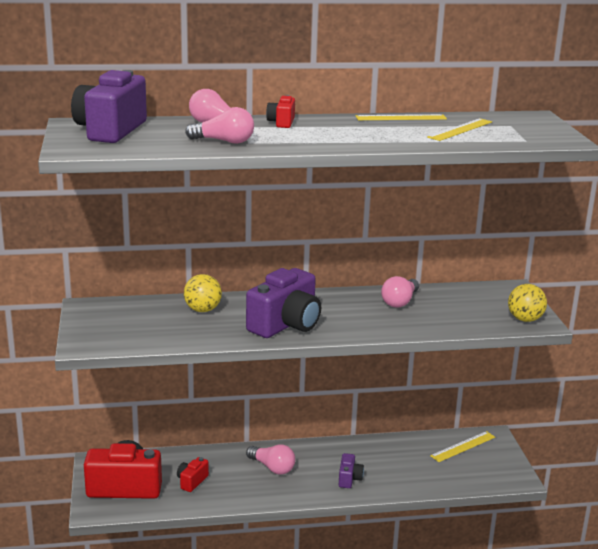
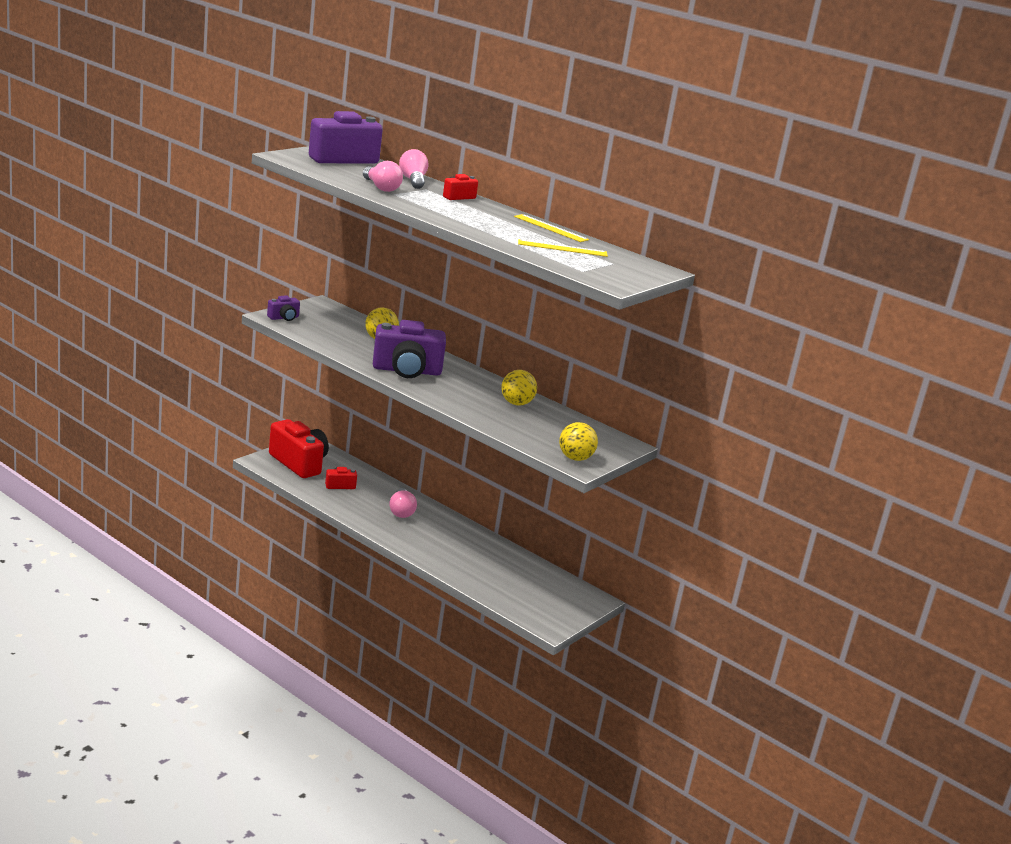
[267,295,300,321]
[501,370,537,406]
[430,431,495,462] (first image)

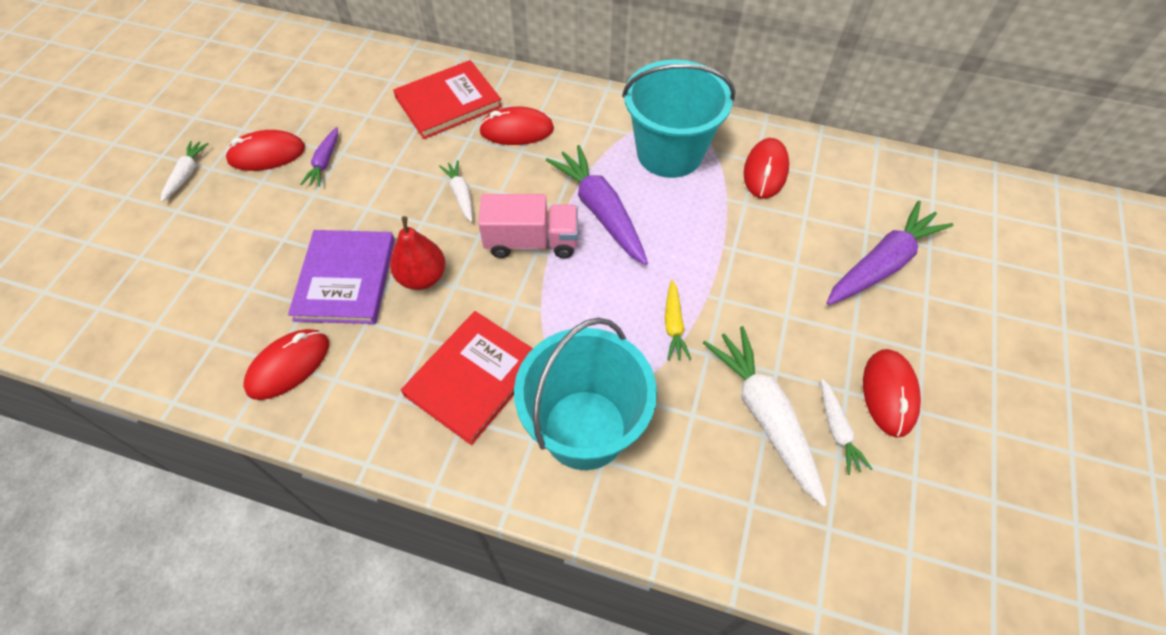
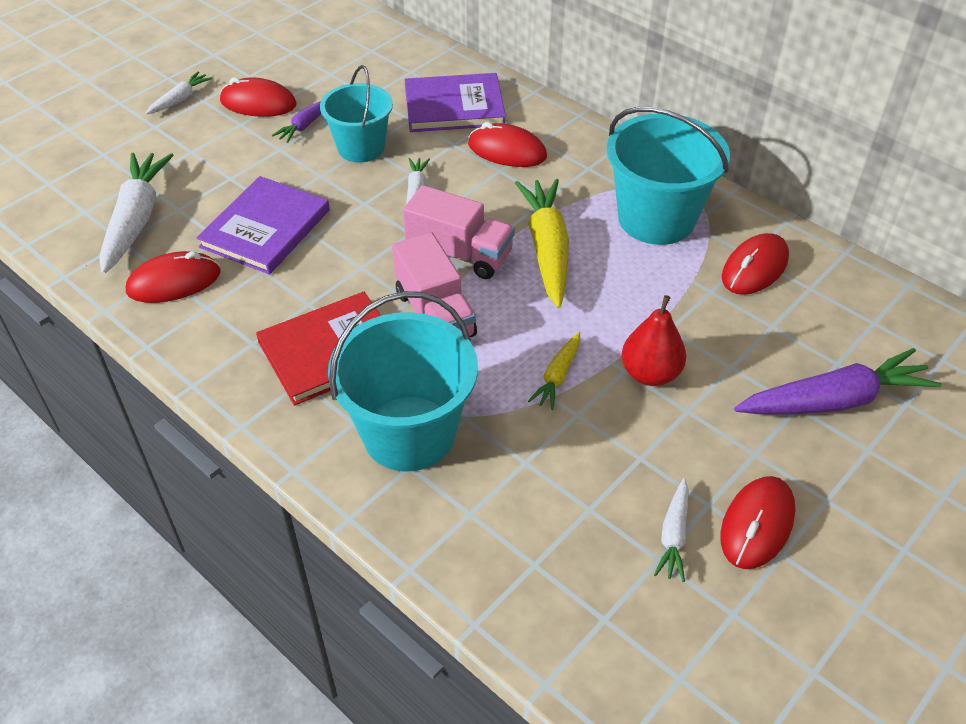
[622,295,686,386]
[405,73,506,132]
[515,179,569,308]
[99,153,173,274]
[320,65,393,163]
[392,232,477,337]

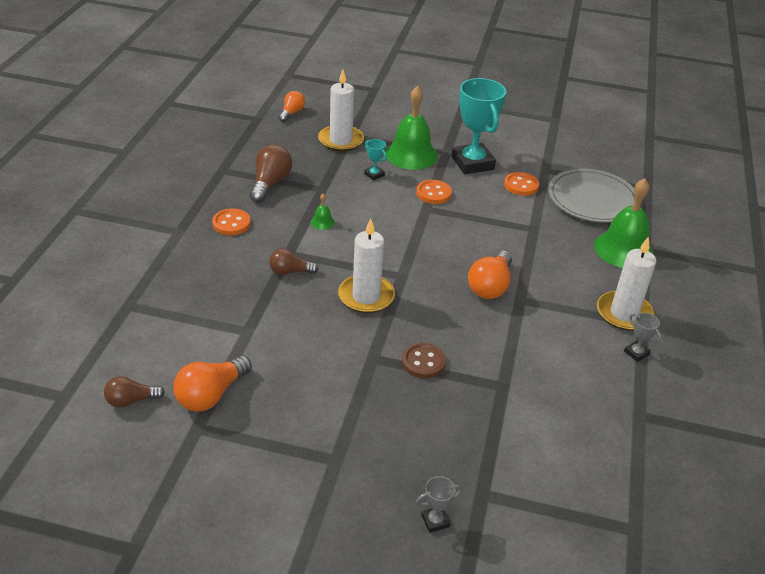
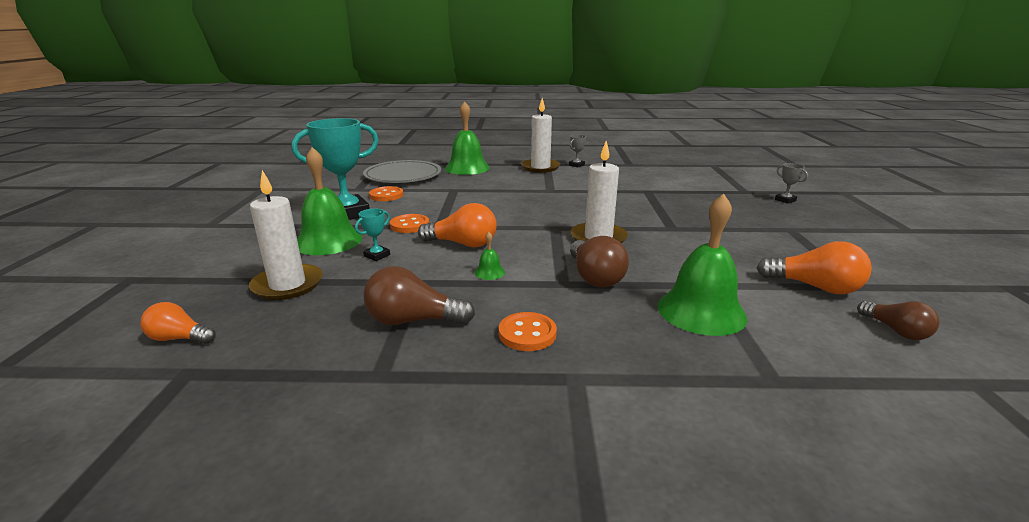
[570,236,629,288]
[402,343,446,378] (first image)
[418,203,497,248]
[658,194,747,336]

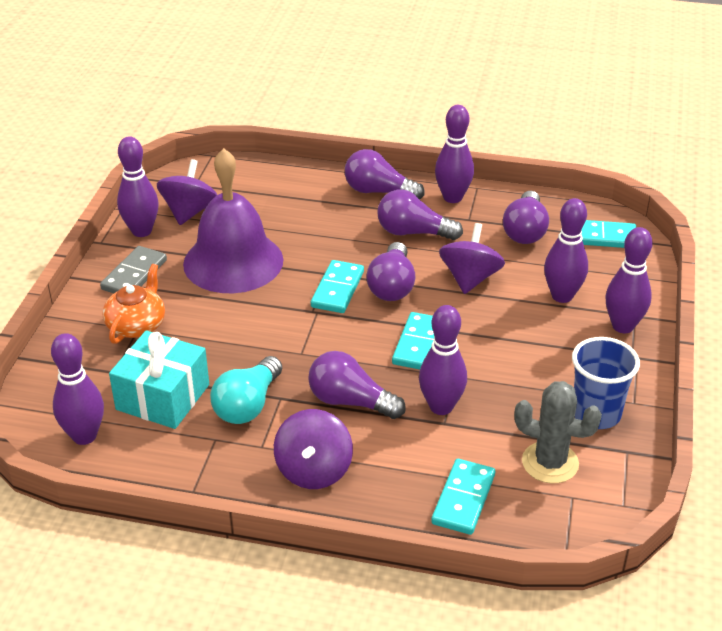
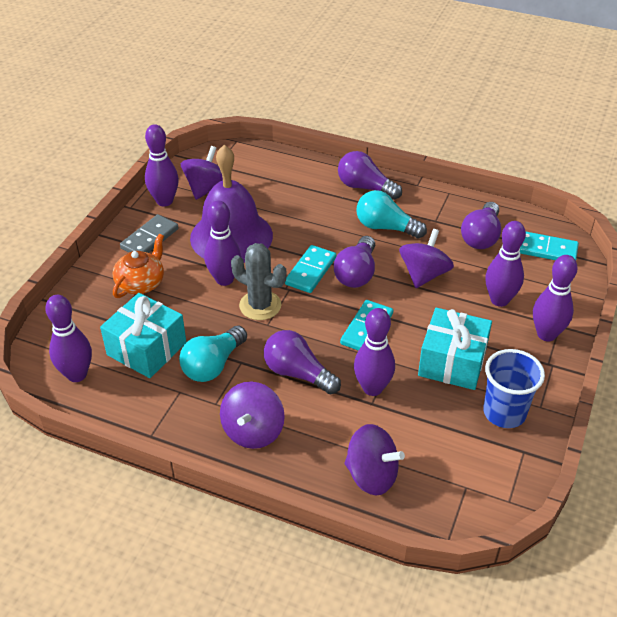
[356,190,427,238]
[344,424,405,495]
[204,201,241,286]
[231,243,287,320]
[418,308,492,390]

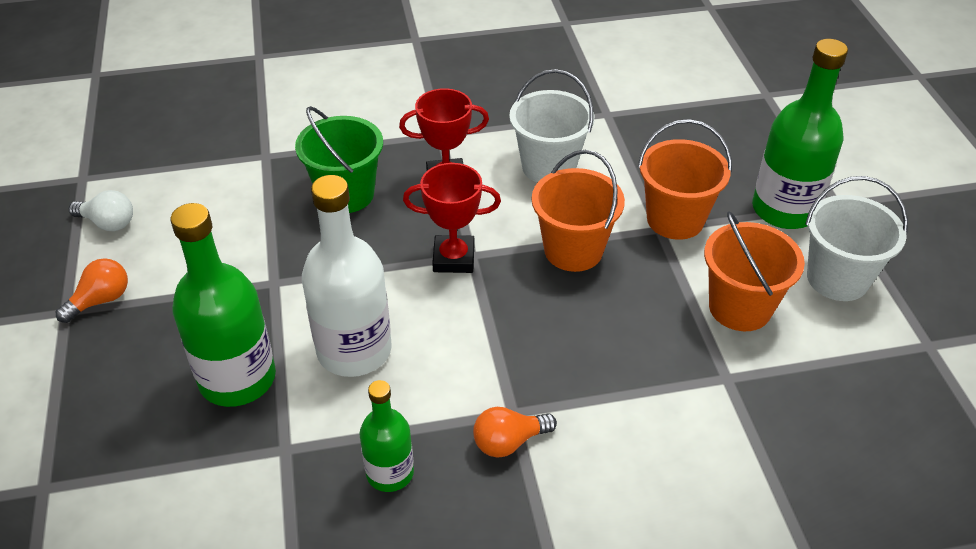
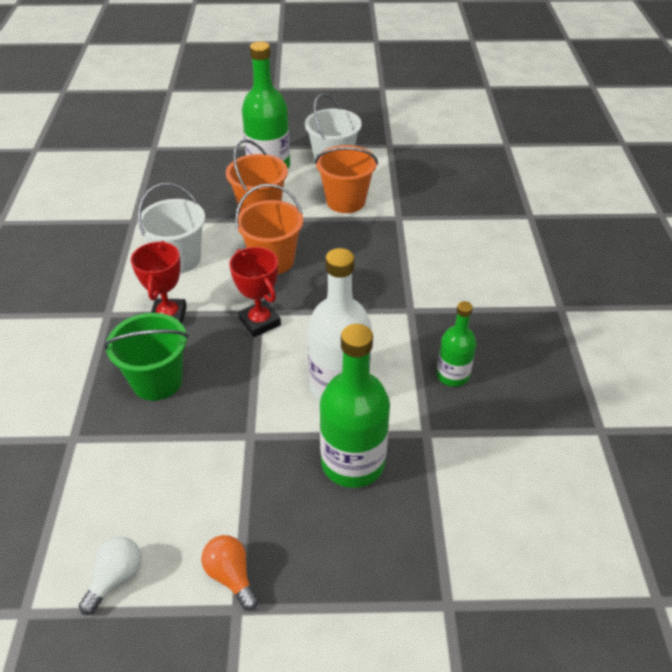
[229,247,281,337]
[473,407,557,458] (first image)

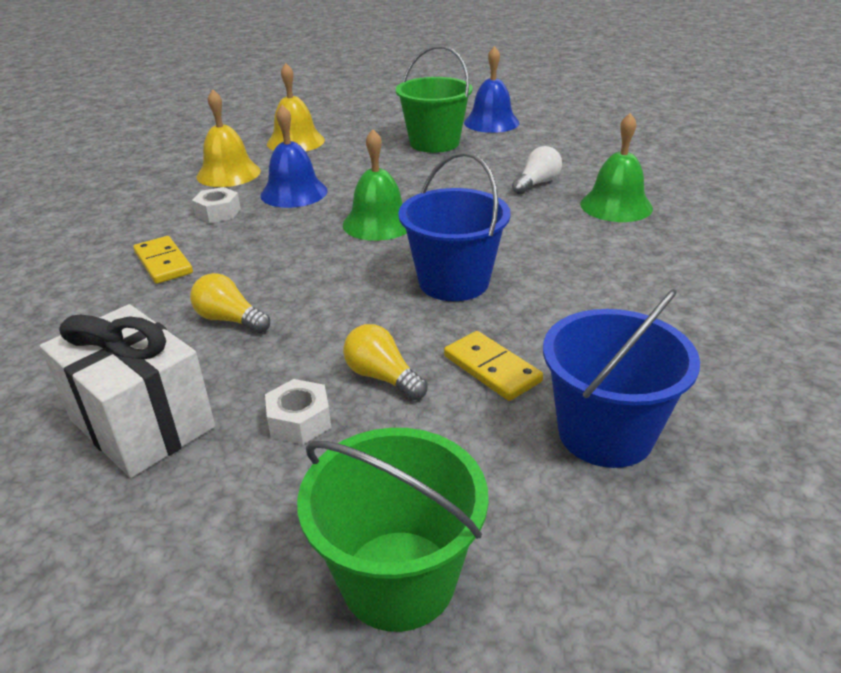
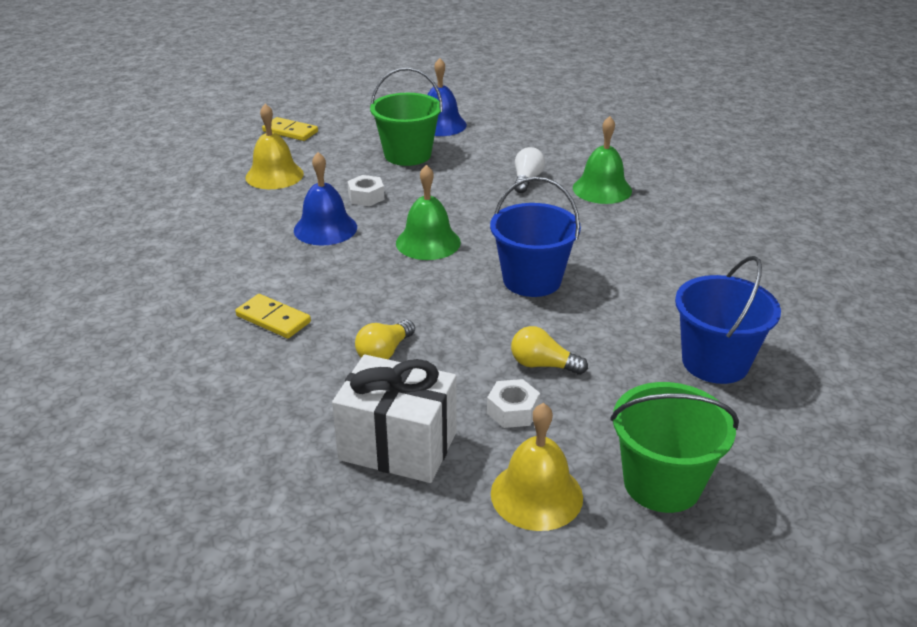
[355,320,415,359]
[348,175,384,206]
[491,403,583,531]
[262,117,318,141]

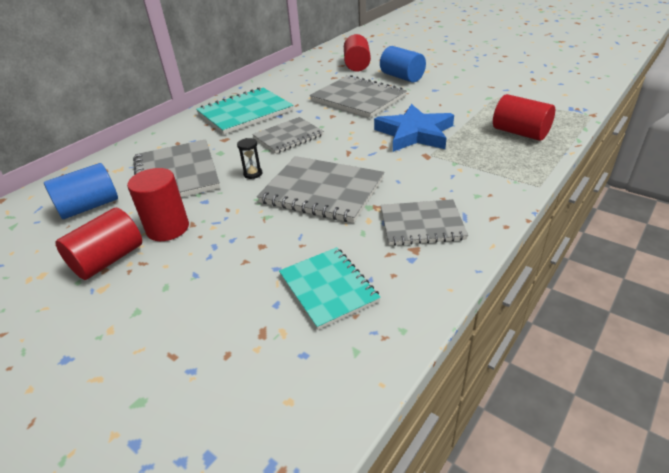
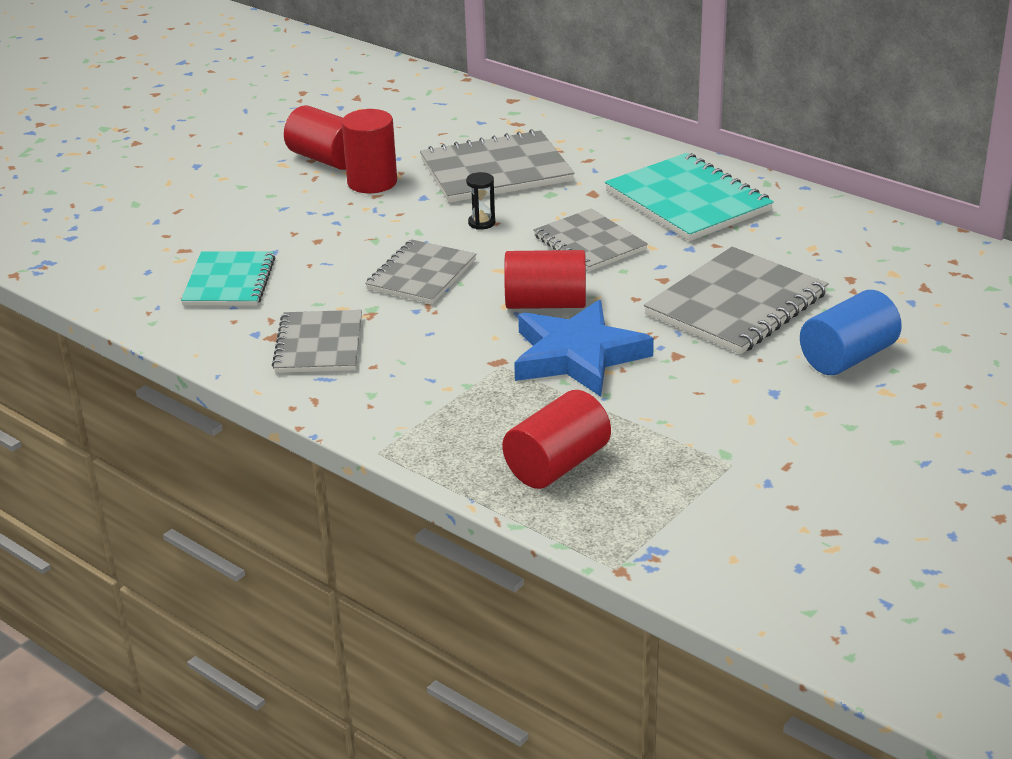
[44,163,118,219] (first image)
[365,239,476,304]
[181,251,275,306]
[504,250,586,309]

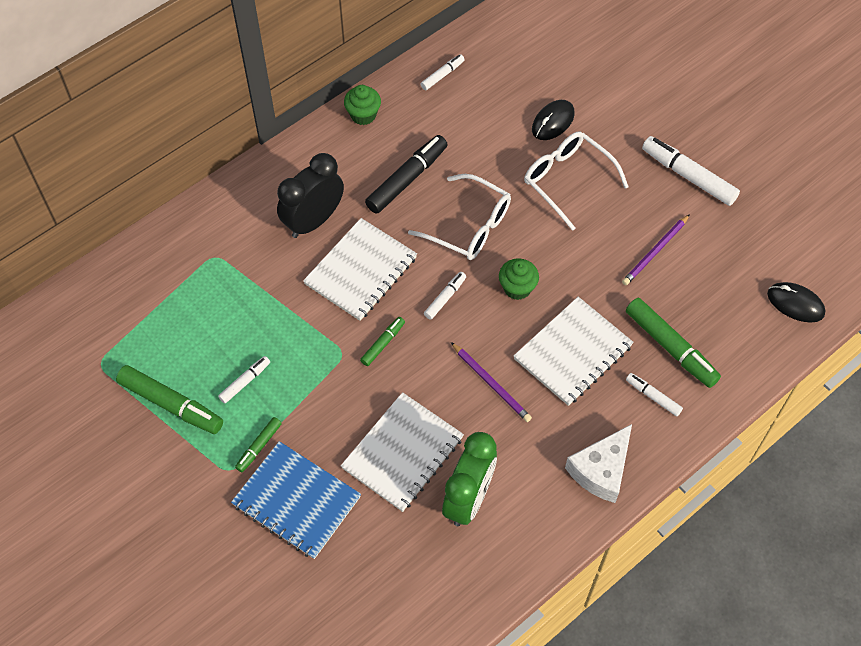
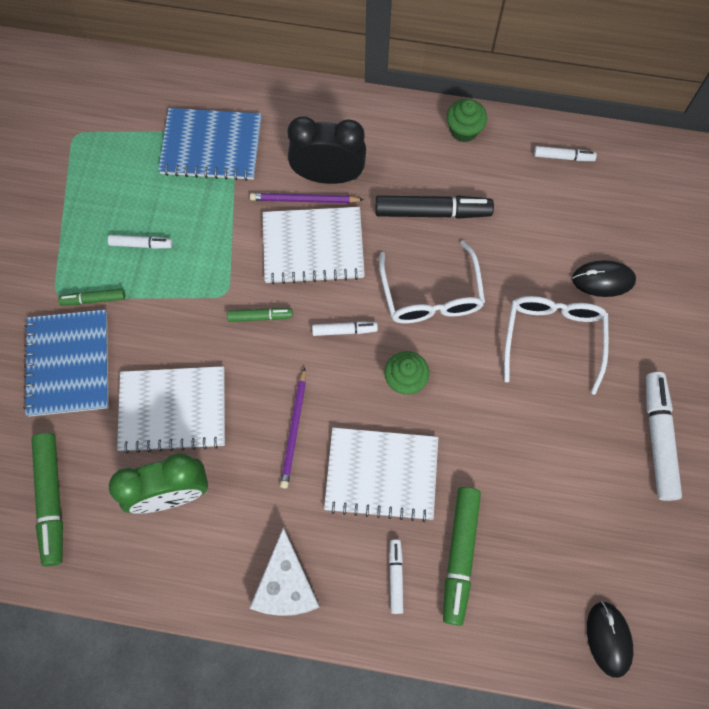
[31,433,63,566]
[249,528,320,616]
[250,193,364,203]
[158,108,261,181]

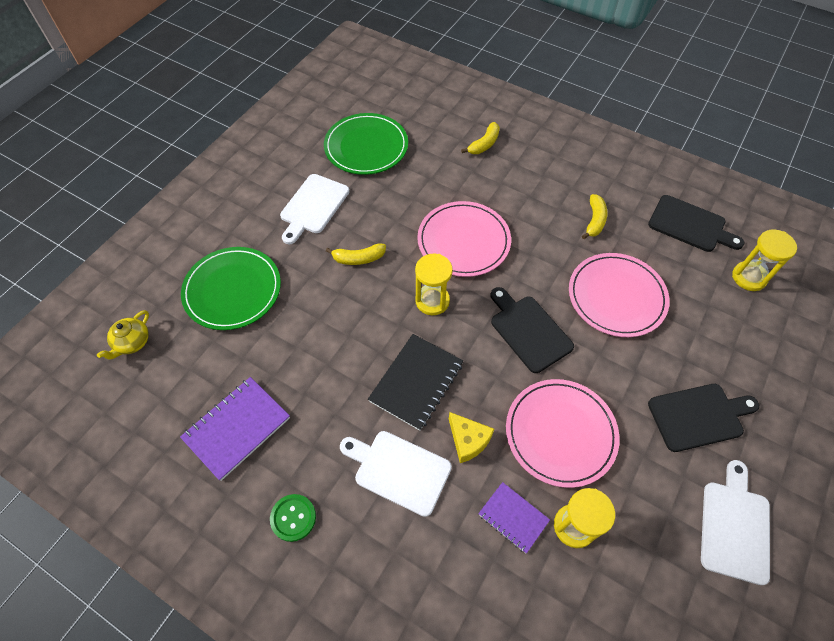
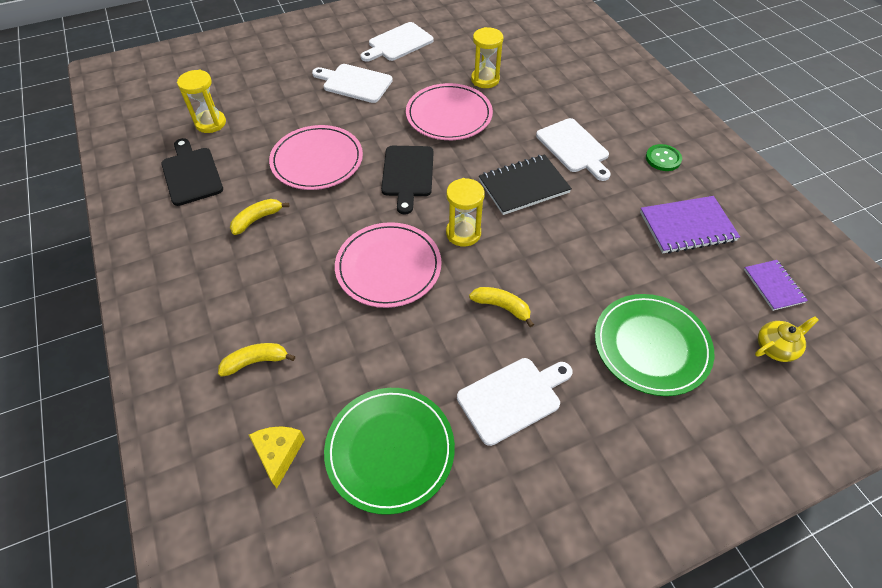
[249,426,305,488]
[744,260,808,311]
[312,64,393,103]

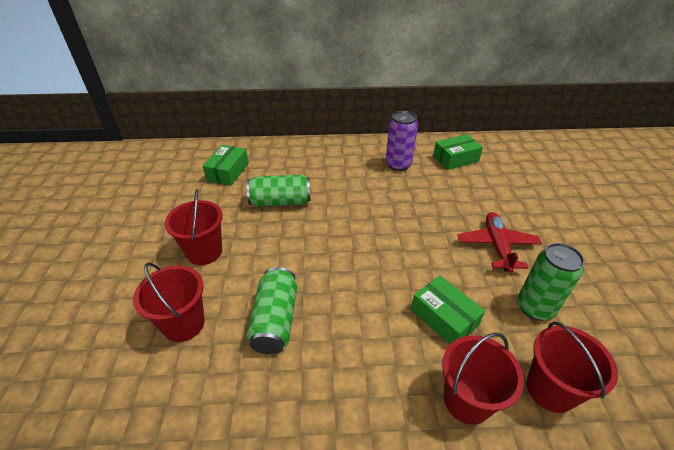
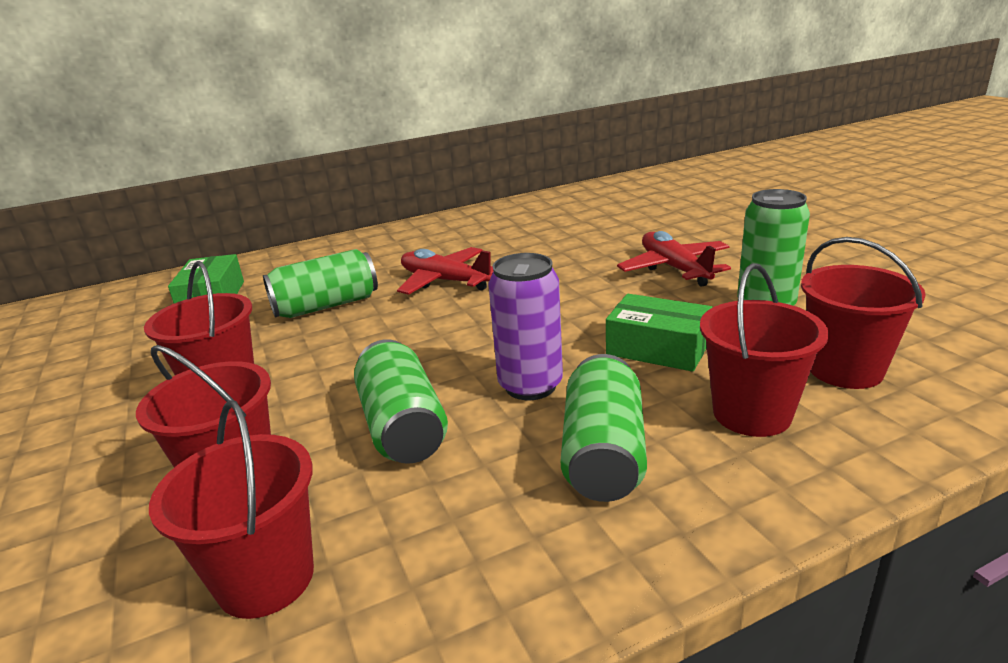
[488,253,563,400]
[433,134,483,170] (first image)
[149,400,314,619]
[397,247,493,295]
[561,354,647,502]

